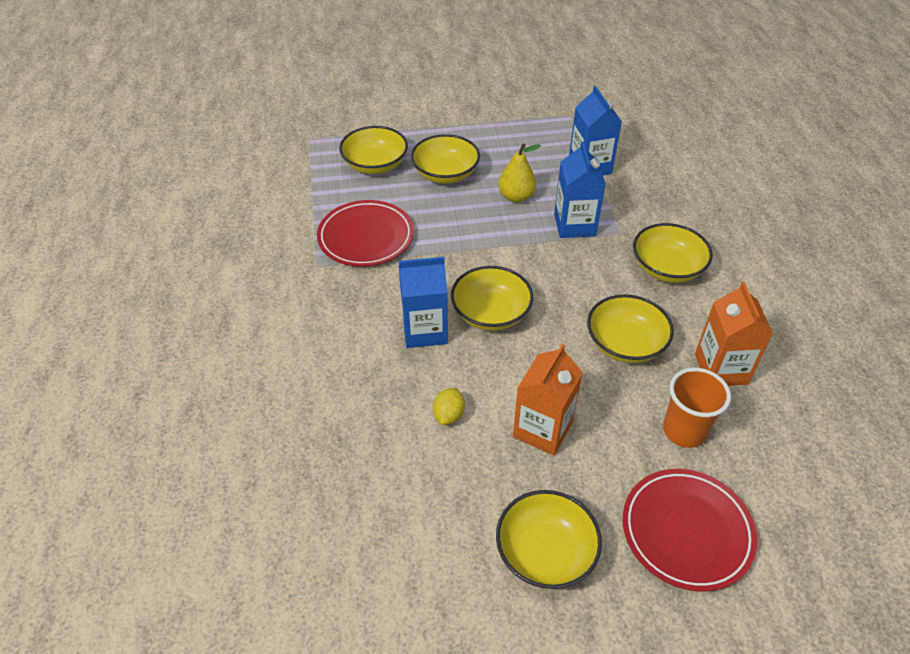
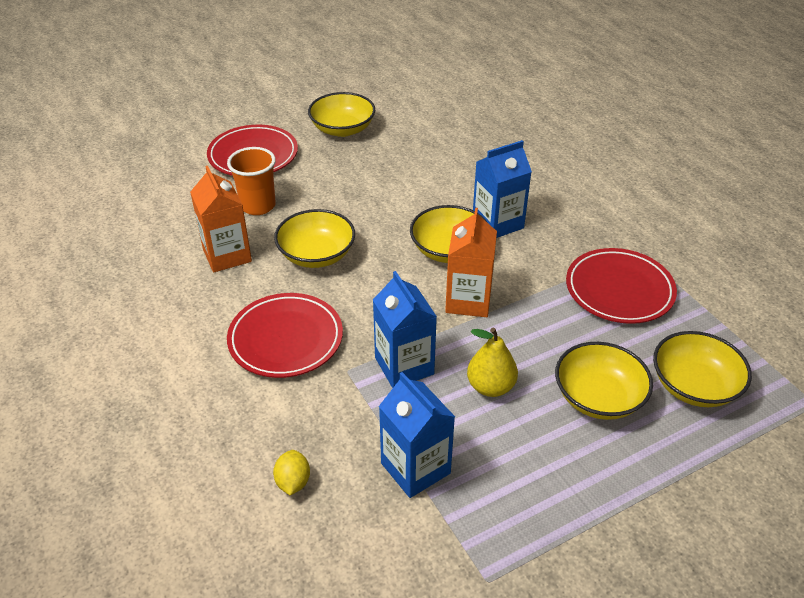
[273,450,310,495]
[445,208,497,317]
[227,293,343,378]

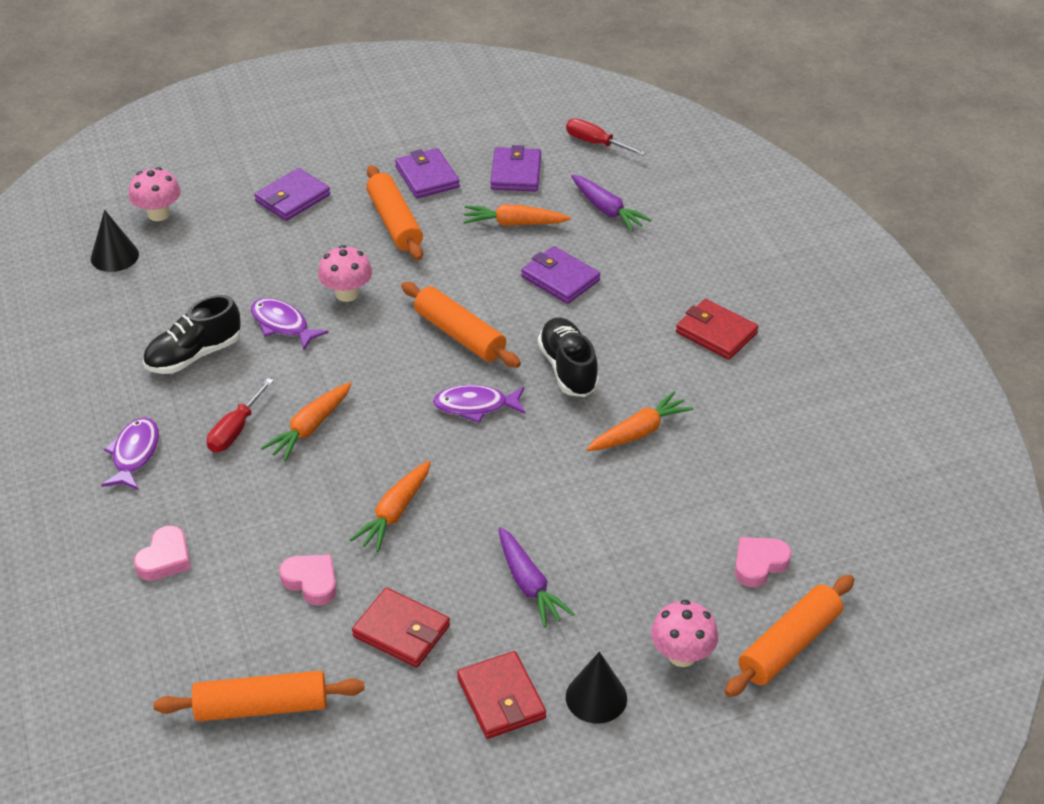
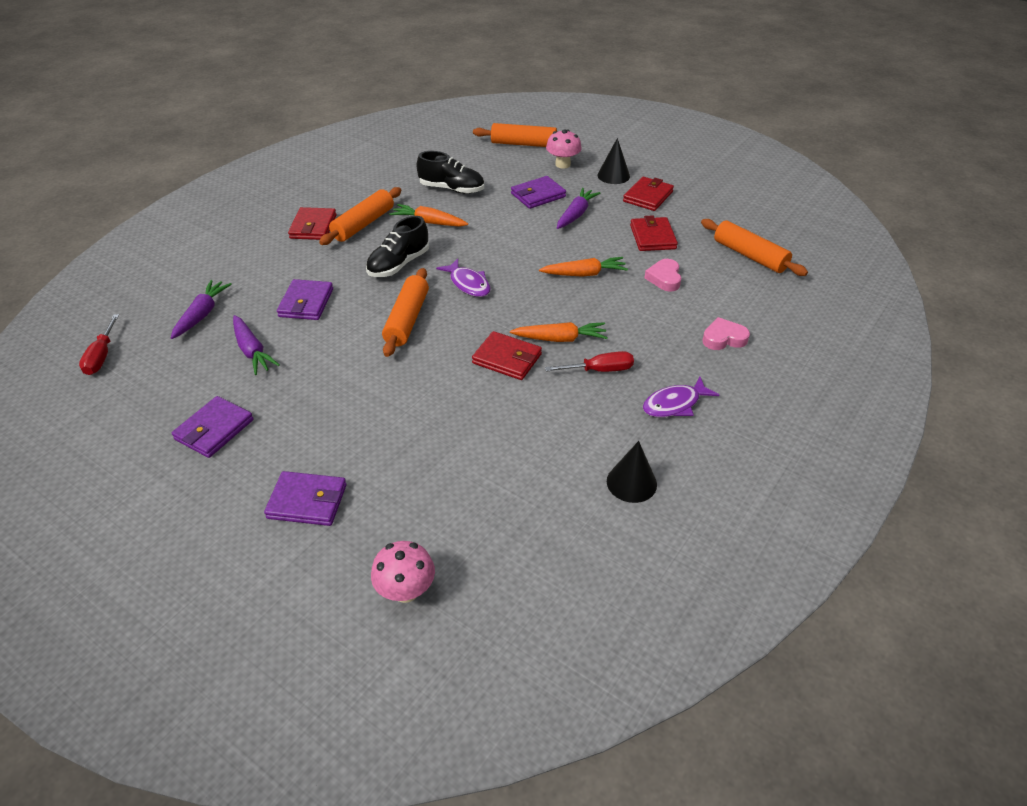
[607,441,657,503]
[416,151,484,194]
[251,298,329,350] (first image)
[318,245,372,302] (first image)
[319,187,402,245]
[233,315,280,375]
[511,176,566,209]
[735,537,792,587] (first image)
[472,331,542,380]

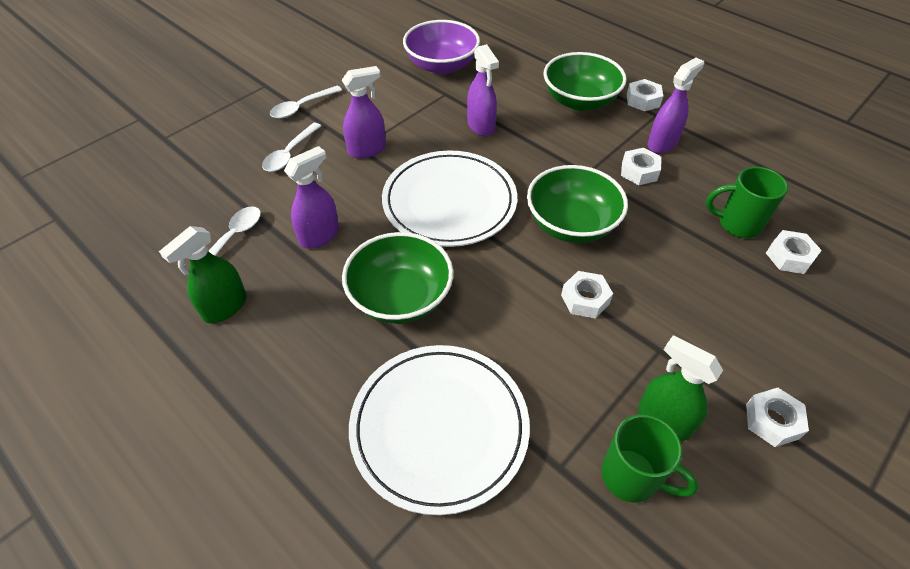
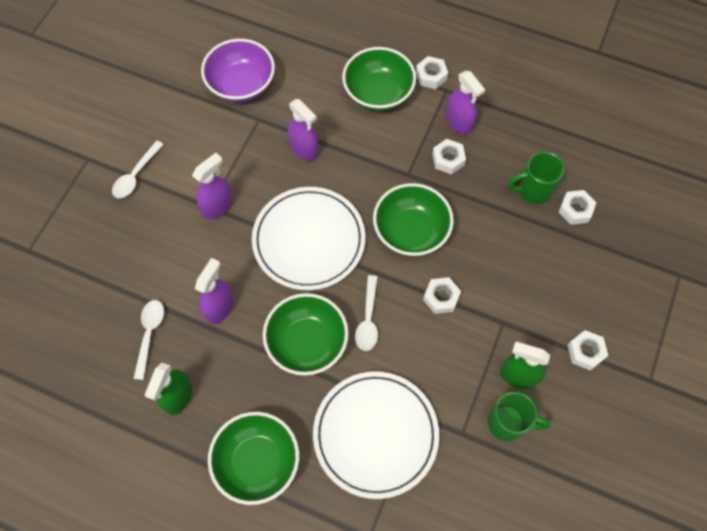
[355,275,378,351]
[446,71,485,134]
[208,412,299,505]

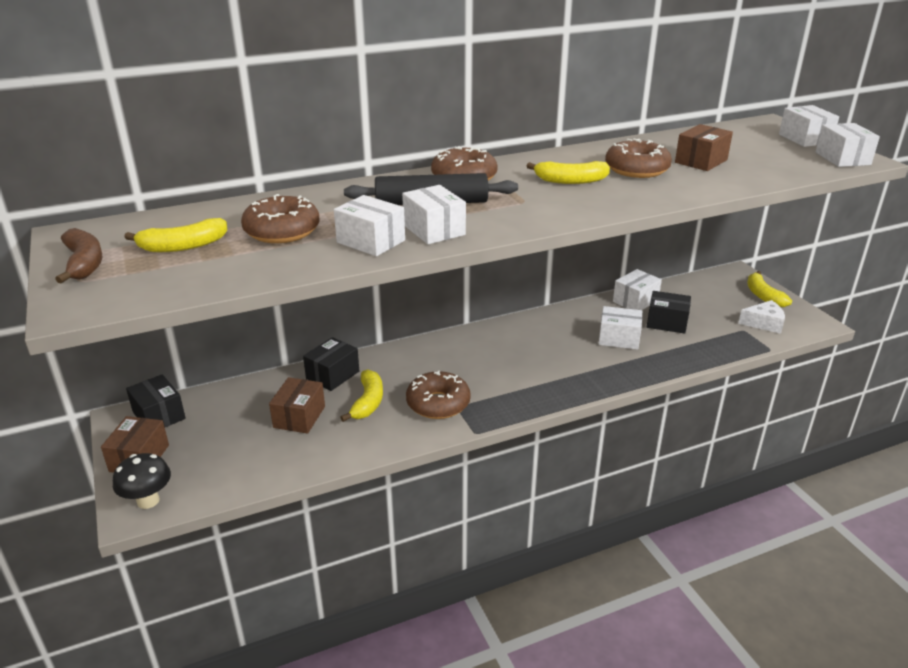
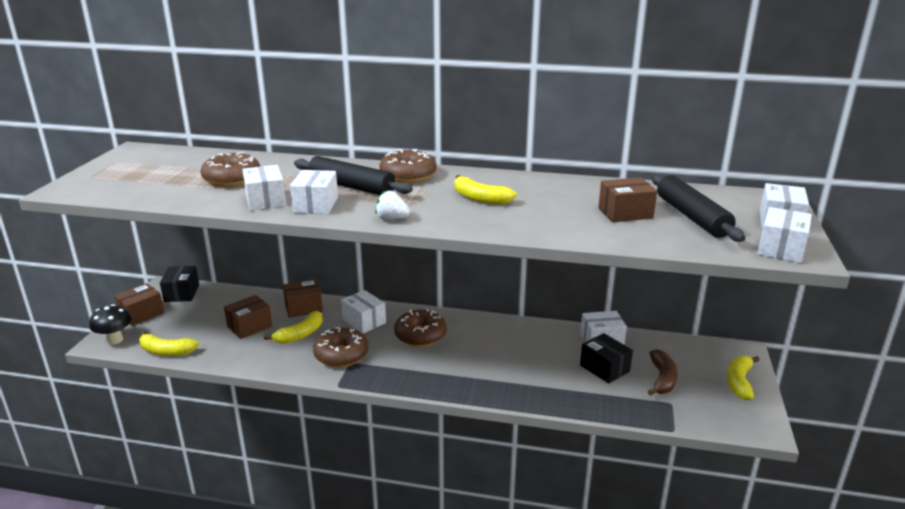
[648,349,678,396]
[139,331,199,356]
[283,279,323,318]
[341,290,386,334]
[394,309,447,347]
[738,300,785,334] (first image)
[375,191,410,220]
[652,174,745,242]

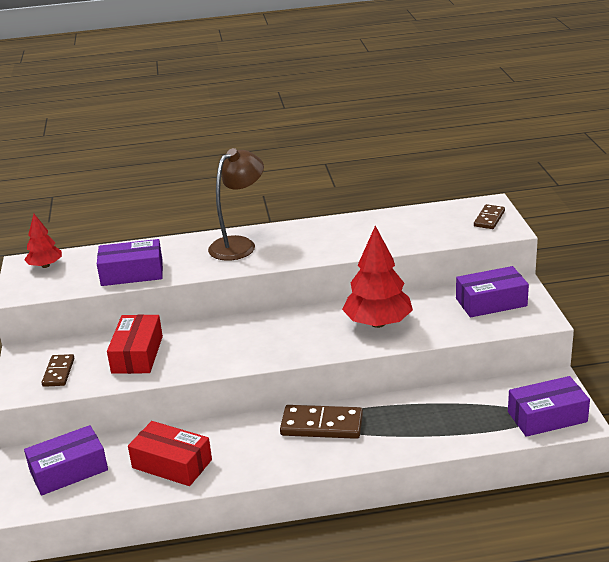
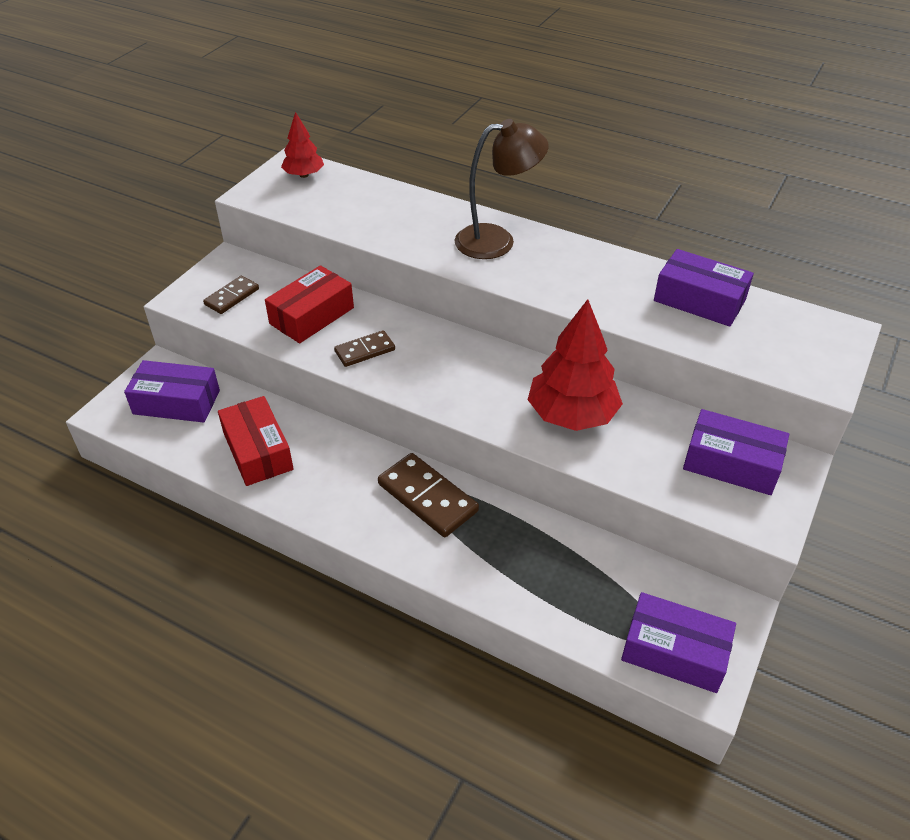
[654,249,754,327]
[334,330,395,367]

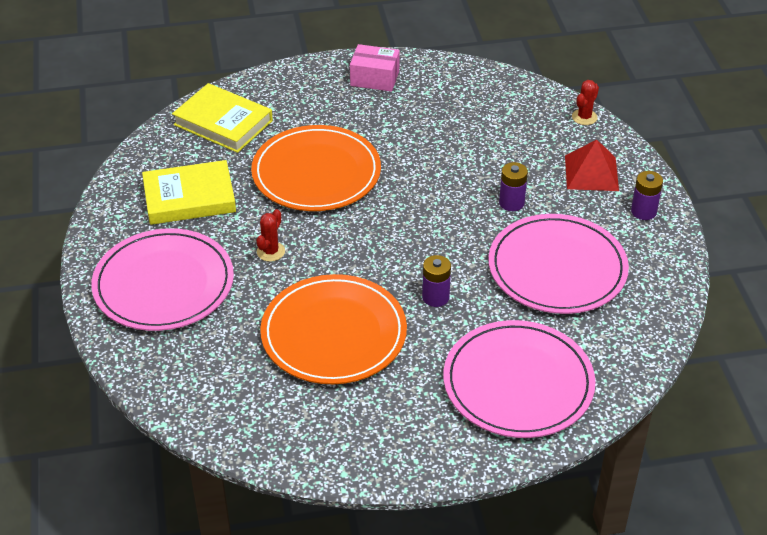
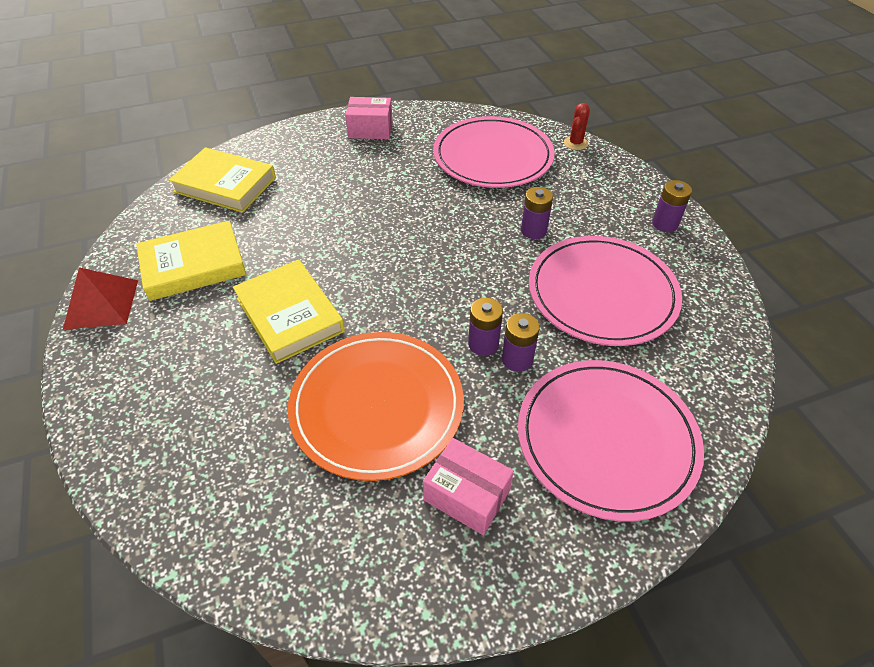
[433,116,555,188]
[251,125,381,211] (first image)
[233,260,345,364]
[63,267,138,330]
[423,438,514,535]
[502,313,540,372]

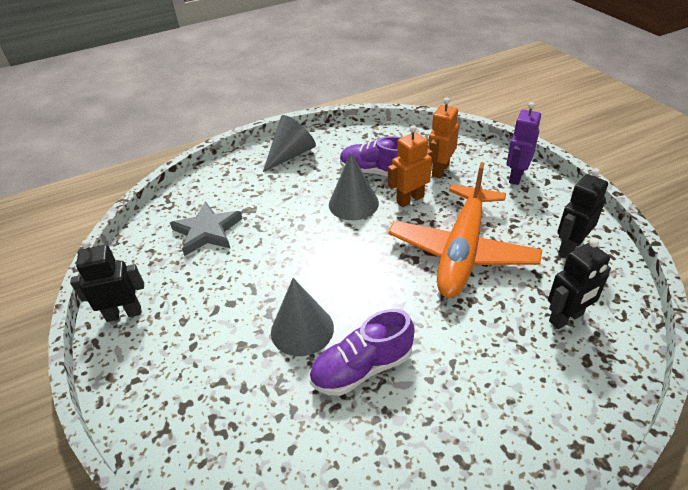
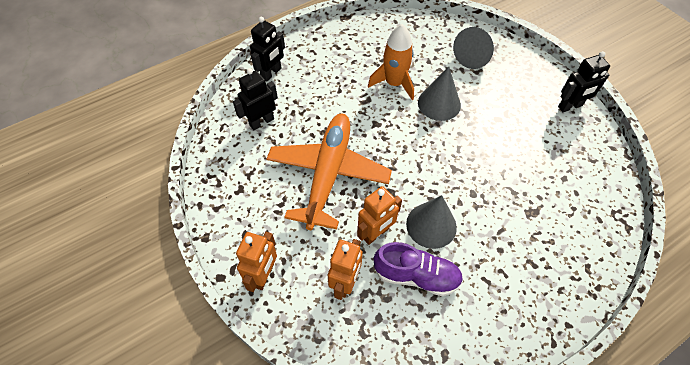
[170,201,243,256] (first image)
[453,27,494,69]
[368,24,414,100]
[236,232,277,292]
[250,17,285,81]

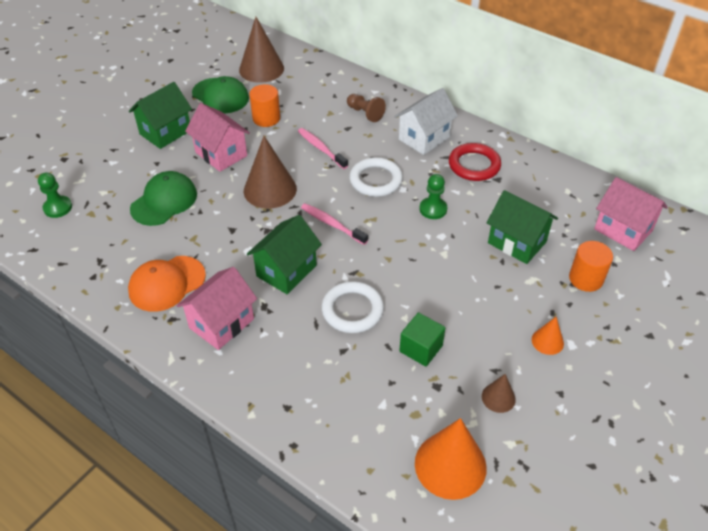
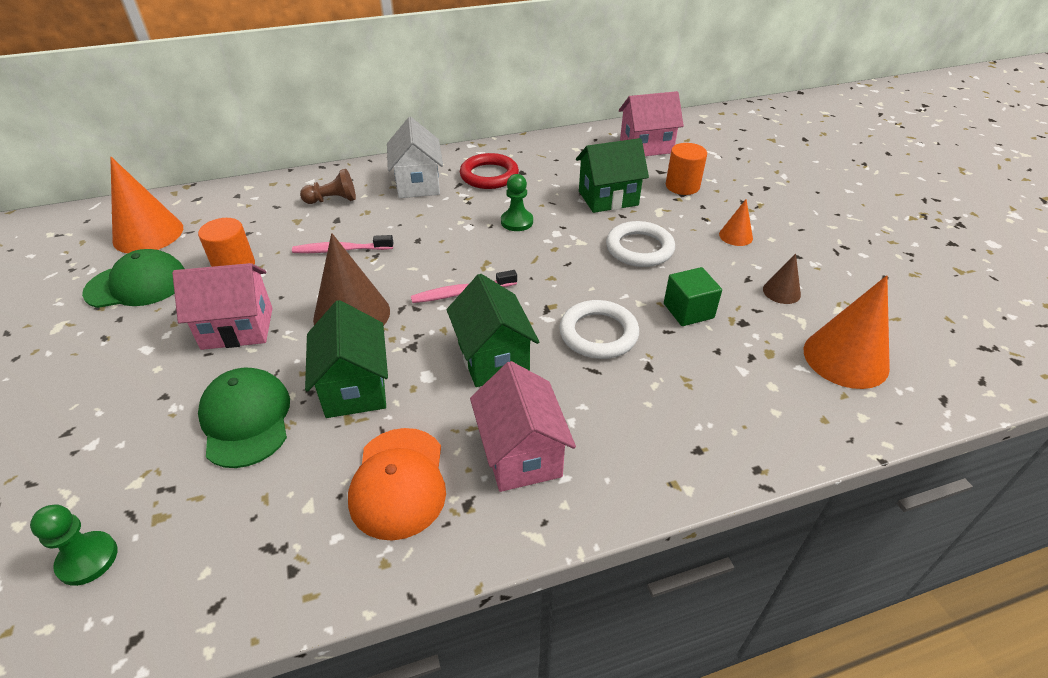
[305,300,388,418]
[110,157,183,253]
[606,221,675,267]

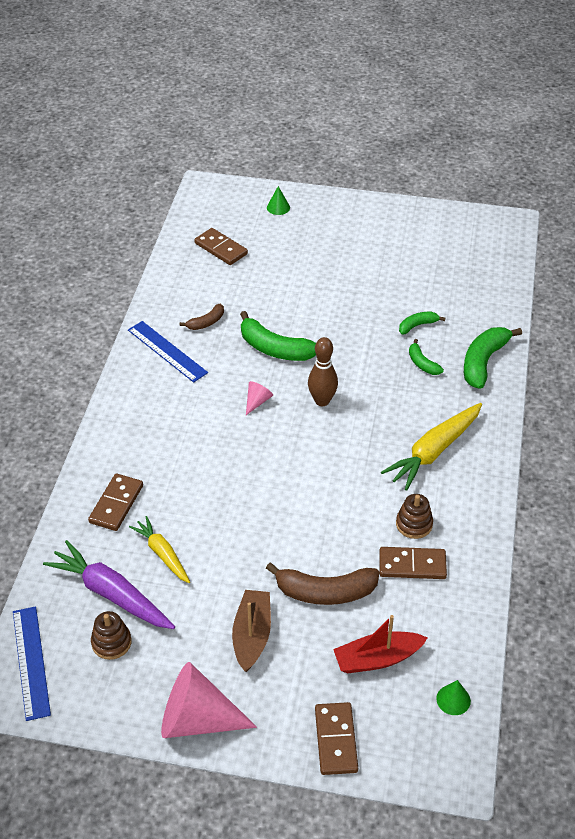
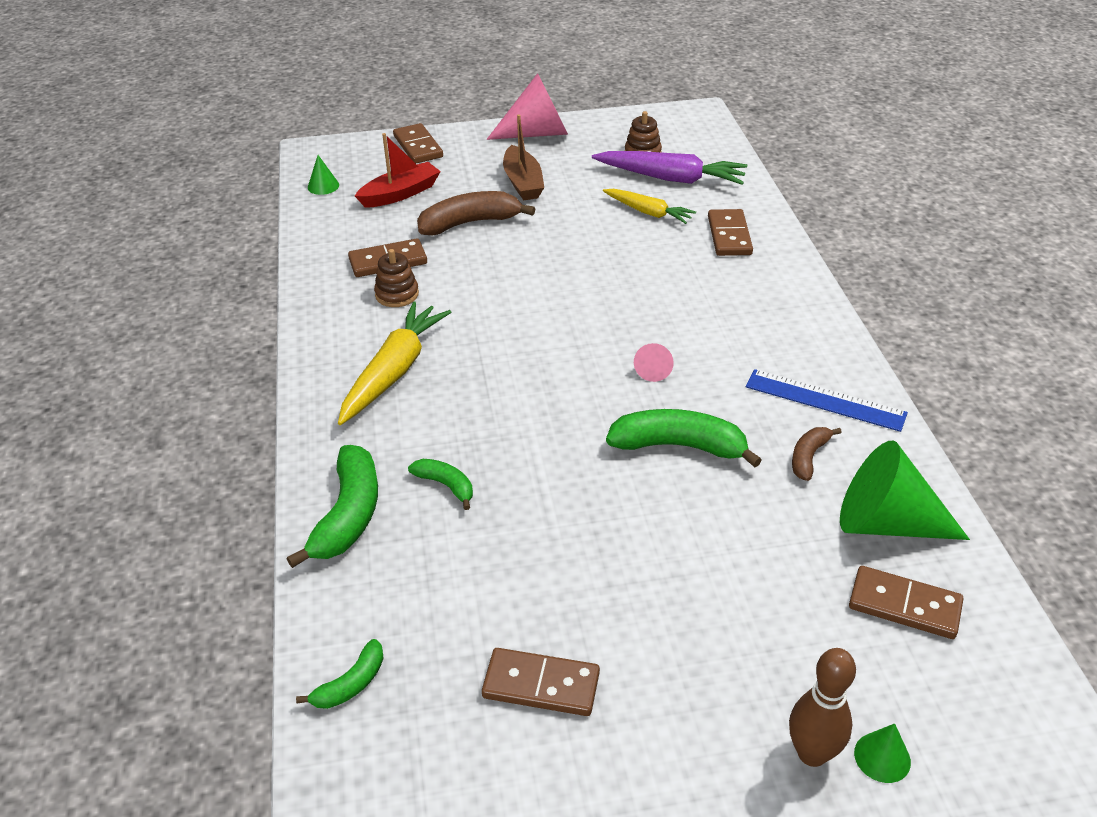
[13,606,51,721] (first image)
[789,648,856,767]
[296,639,384,709]
[482,648,600,716]
[840,441,970,540]

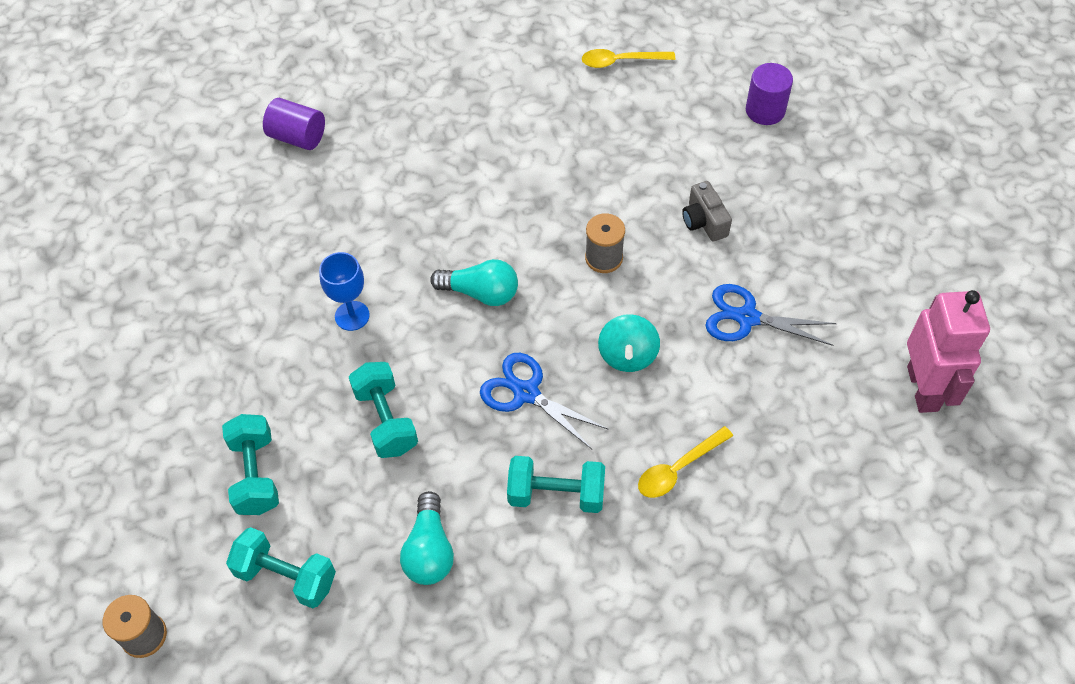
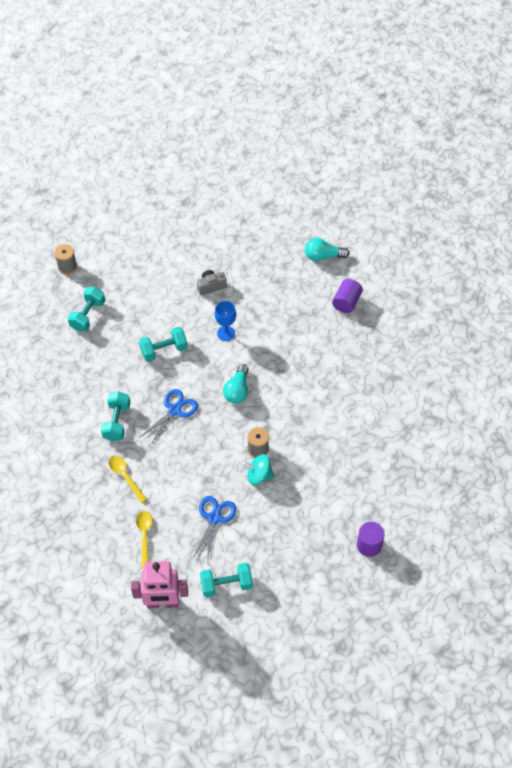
[200,563,253,597]
[305,238,350,261]
[136,511,152,569]
[243,454,274,485]
[197,270,227,296]

